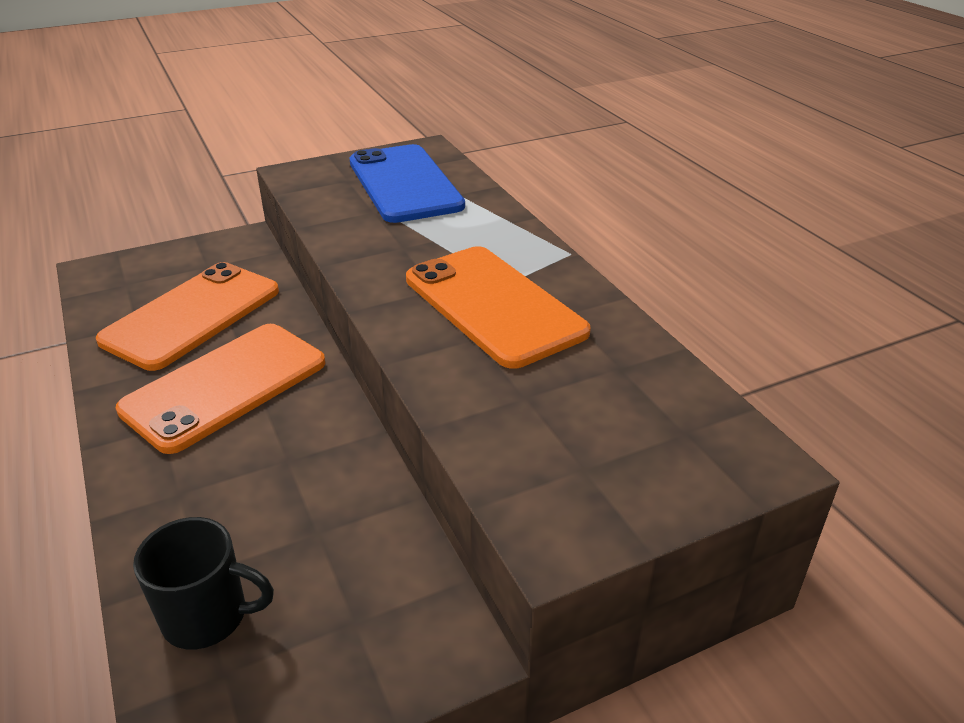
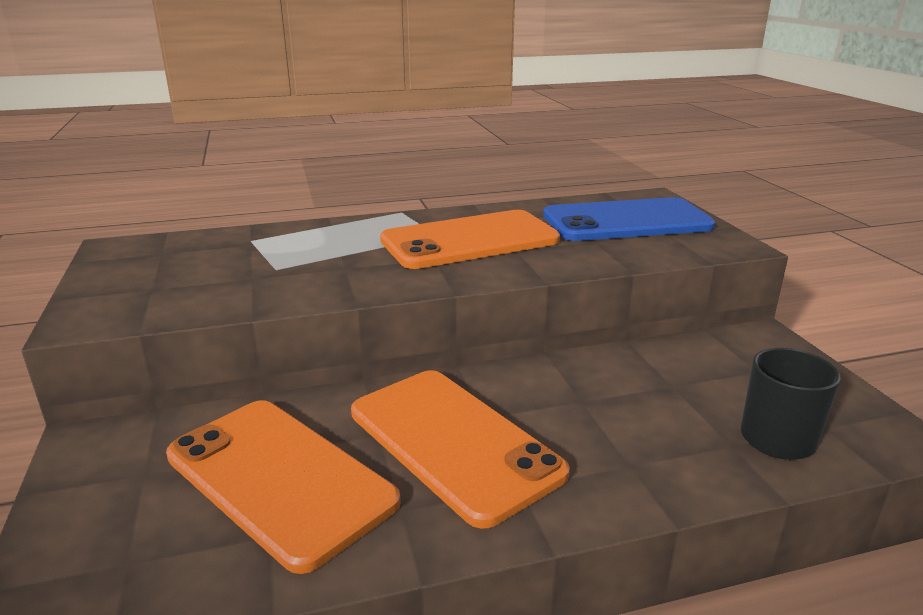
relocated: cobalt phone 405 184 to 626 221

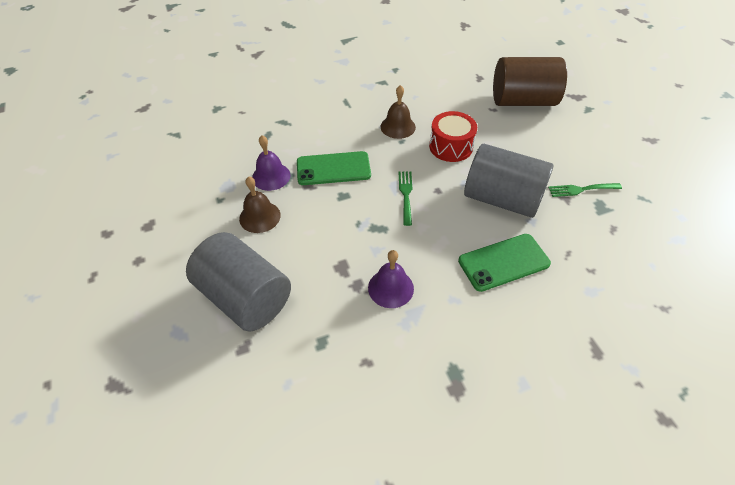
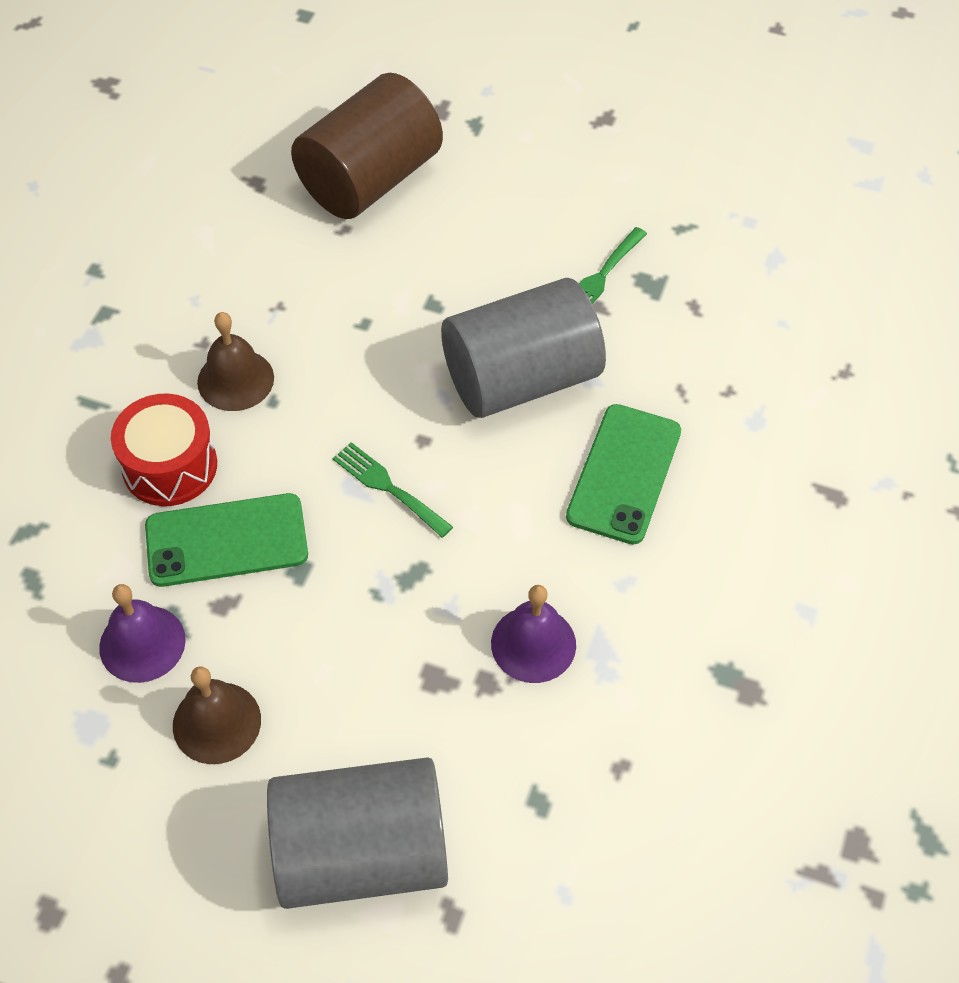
relocated: crimson snare drum 450 146 to 170 466
spun: emerald phone 333 168 = 226 540 45 degrees clockwise

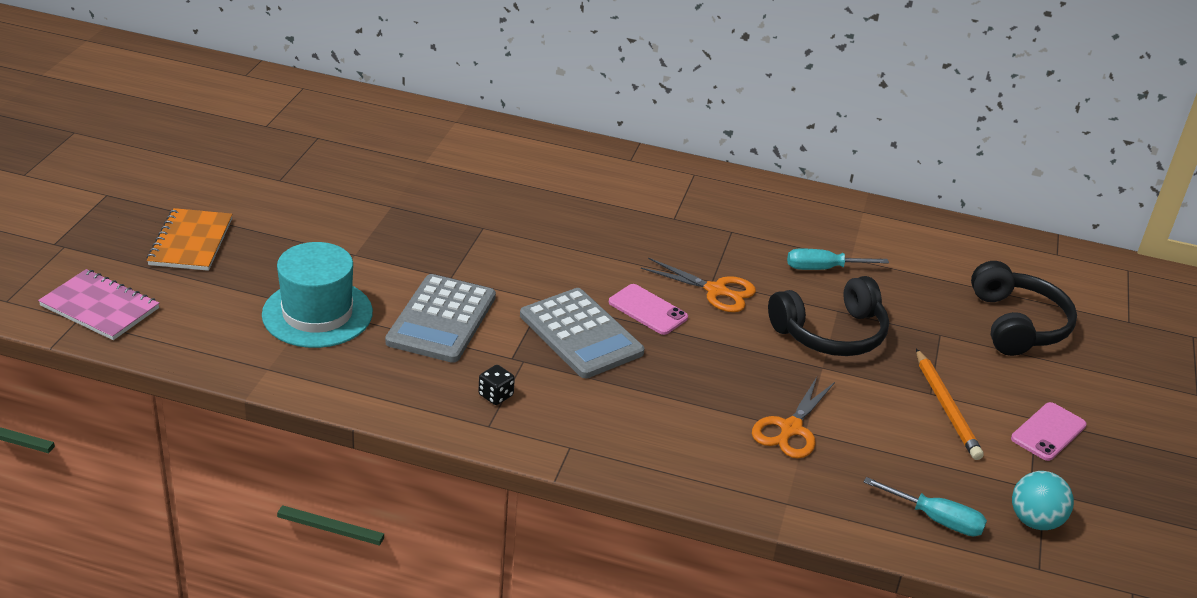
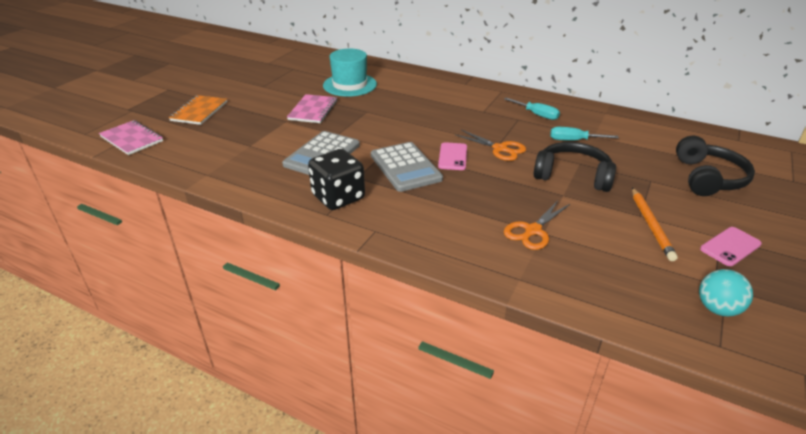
appeared: pink notepad 313 110
relocated: aqua top hat 317 313 to 350 85; aqua flat screwdriver 936 519 to 536 115
spun: pink phone 648 310 = 453 156 45 degrees clockwise; ebony headset 830 333 = 572 176 150 degrees counterclockwise
size: ebony die 495 395 = 338 197 x2.38

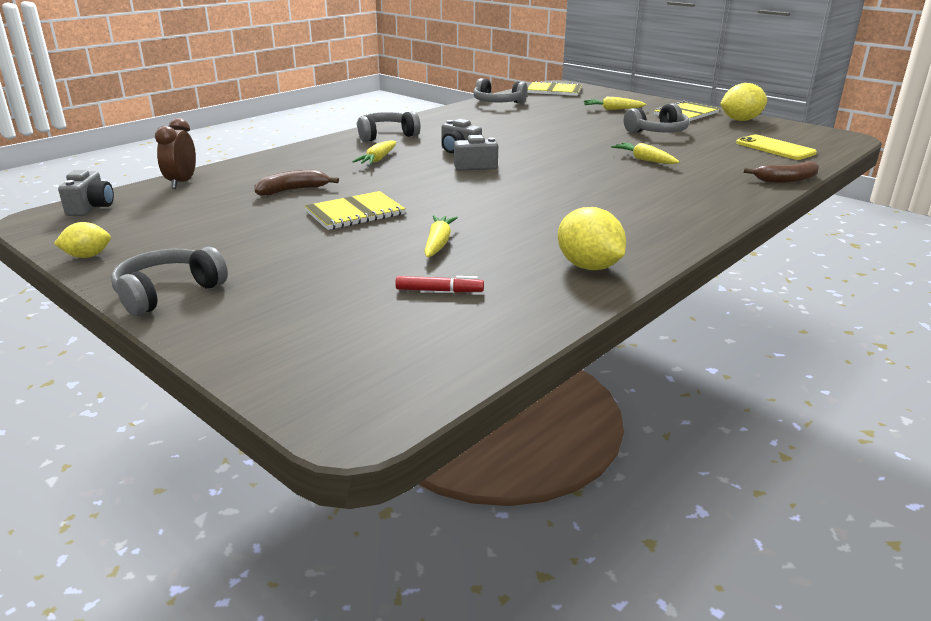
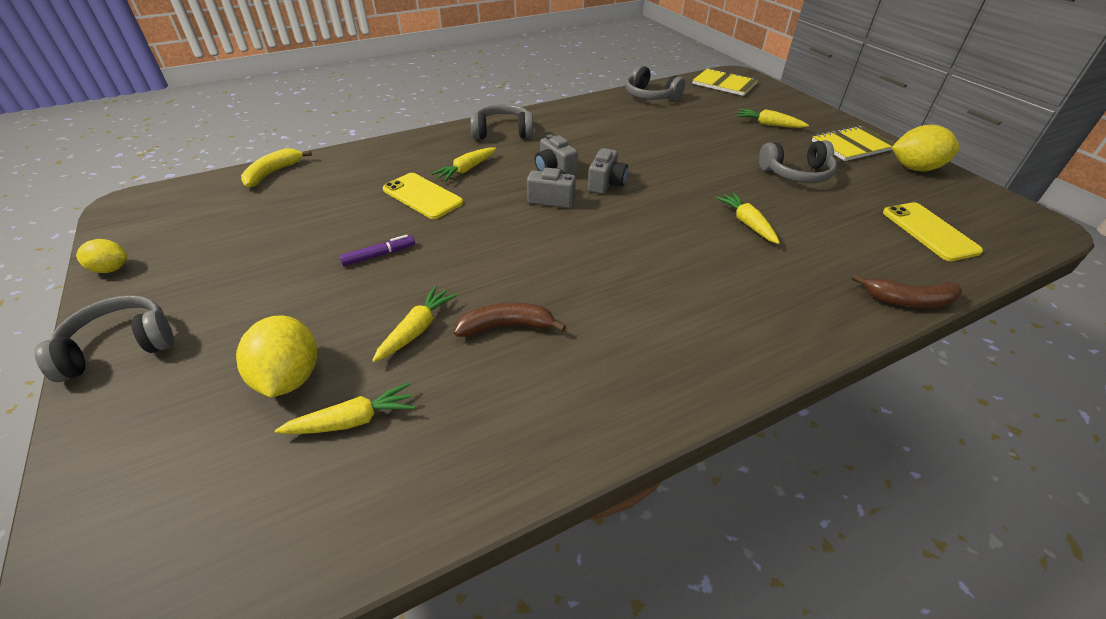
appeared: golden phone 422 196
relocated: grey compact camera 91 208 to 606 184; dark brown banana fruit 293 190 to 507 326; golden lemon 588 266 to 289 377
exchanged: dark brown bedside clock 181 182 to golden banana fruit 273 173; golden notepad 355 213 to royal purple marker pen 379 255; crimson marker pen 439 291 to golden toy carrot 353 420

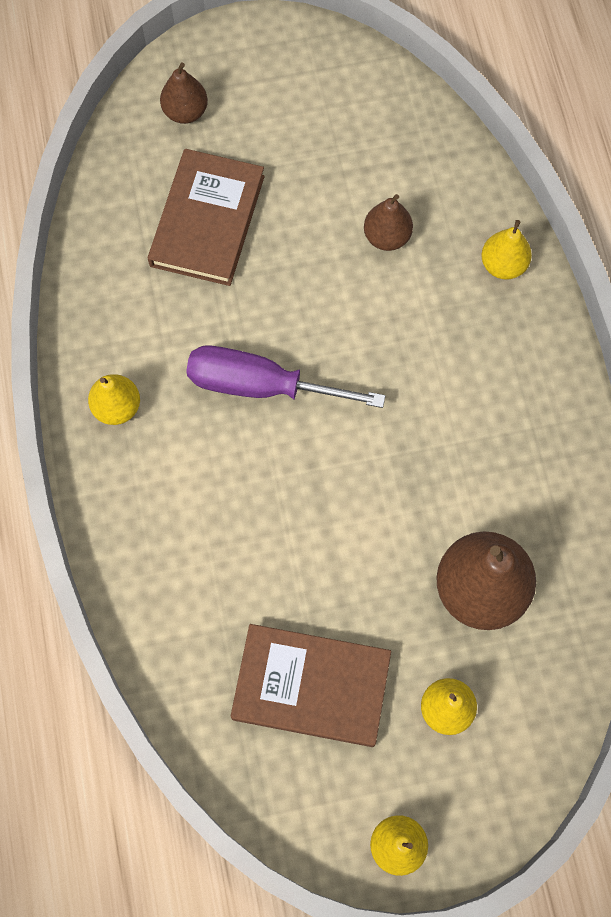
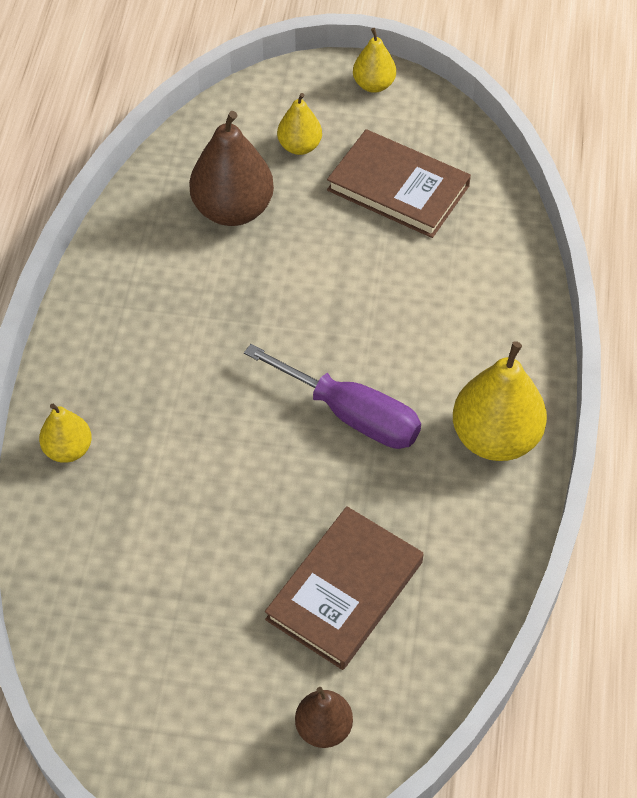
missing: dark brown toy pear 387 237
size: golden toy pear 117 407 = 495 438 x1.80

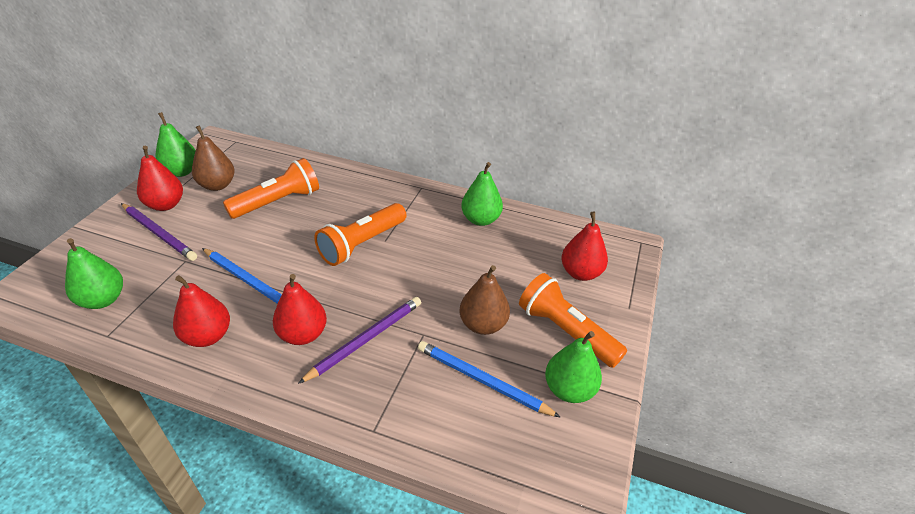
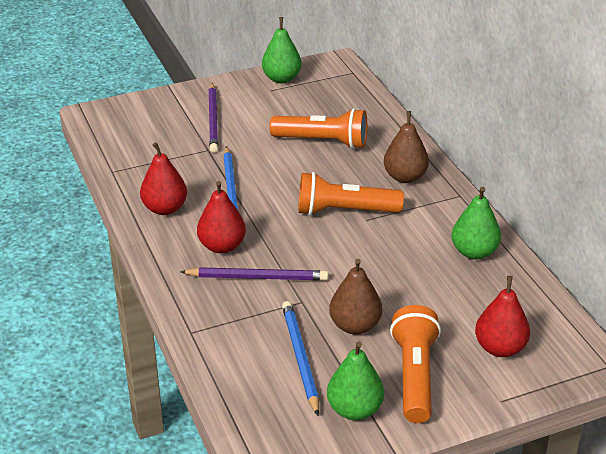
missing: emerald toy pear 103 300; crimson toy pear 165 205
relocated: dark brown toy pear 217 185 to 405 177

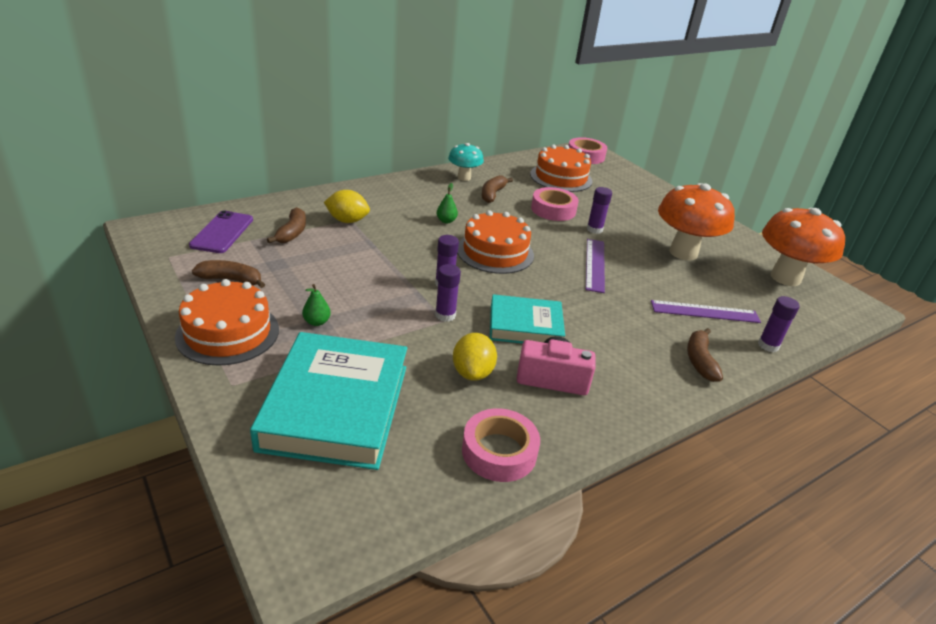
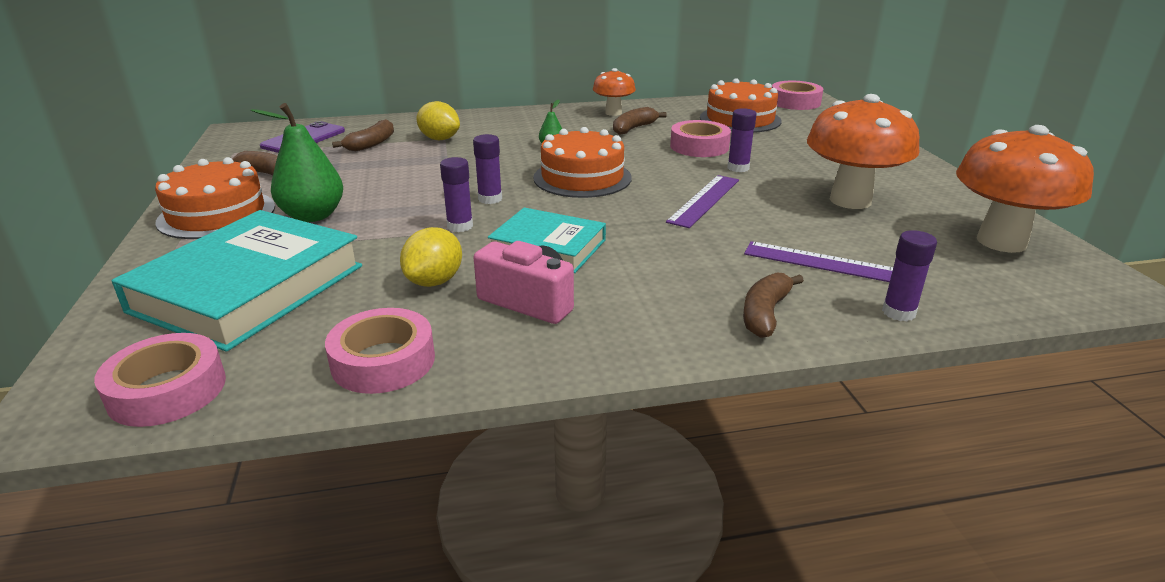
appeared: pink tape 167 390
colour: aqua fungus 464 177 to bright orange fungus 613 113
size: emerald toy pear 316 322 = 313 216 x2.10

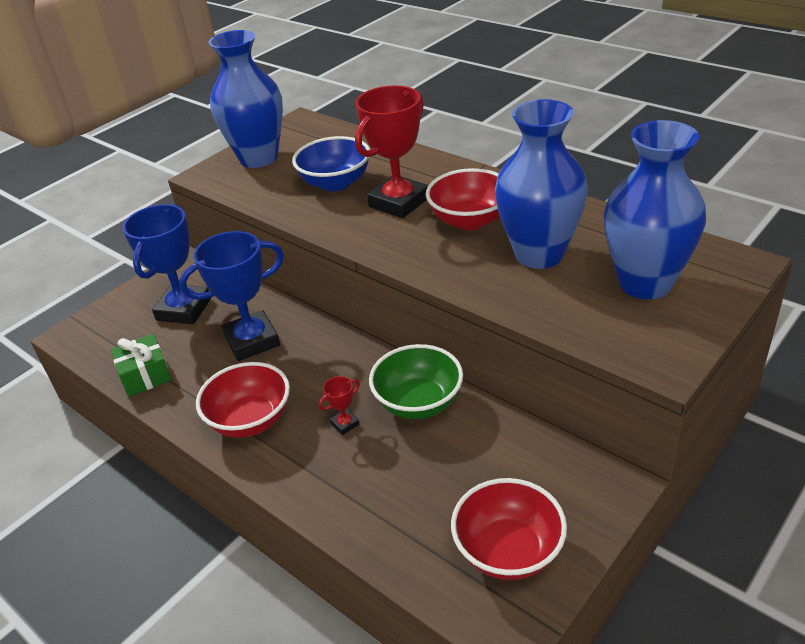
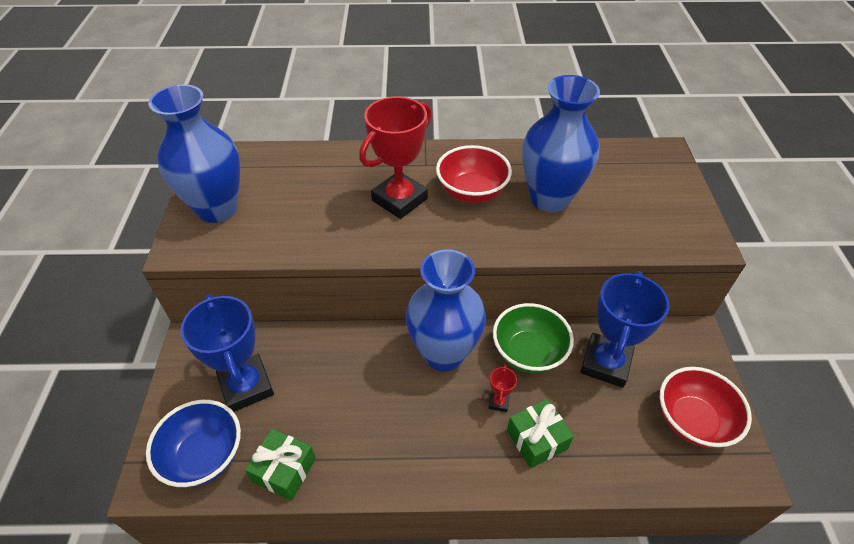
missing: crimson bowl 250 420
appeared: emerald wrapped gift 536 439
relocated: cobalt prize cup 252 341 to 605 363; cobalt bowl 335 183 to 204 456; cobalt flower vase 645 283 to 444 353
spun: crimson prize cup 399 202 = 399 199 45 degrees clockwise

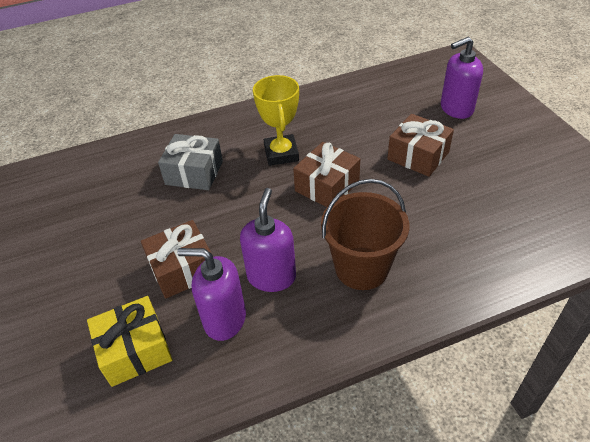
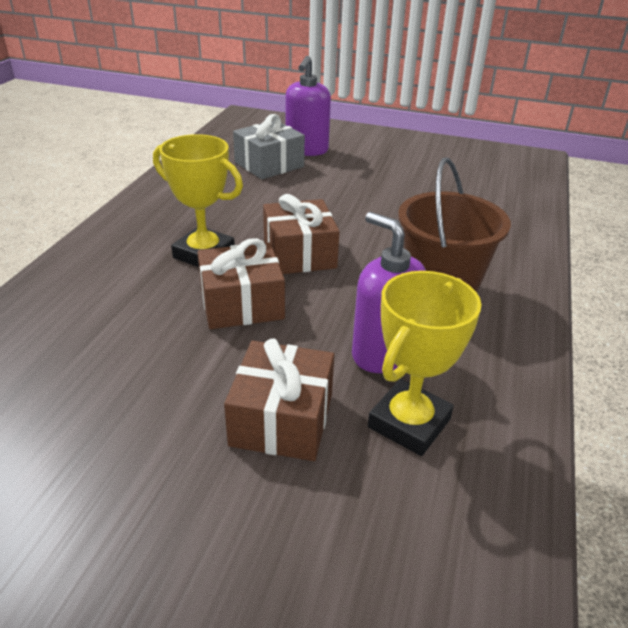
missing: golden wrapped gift 135 350
relocated: grey wrapped gift 194 173 to 269 164; dark brown wrapped gift 418 156 to 241 304
exchanged: royal purple pump bottle 224 319 to golden prize cup 409 423

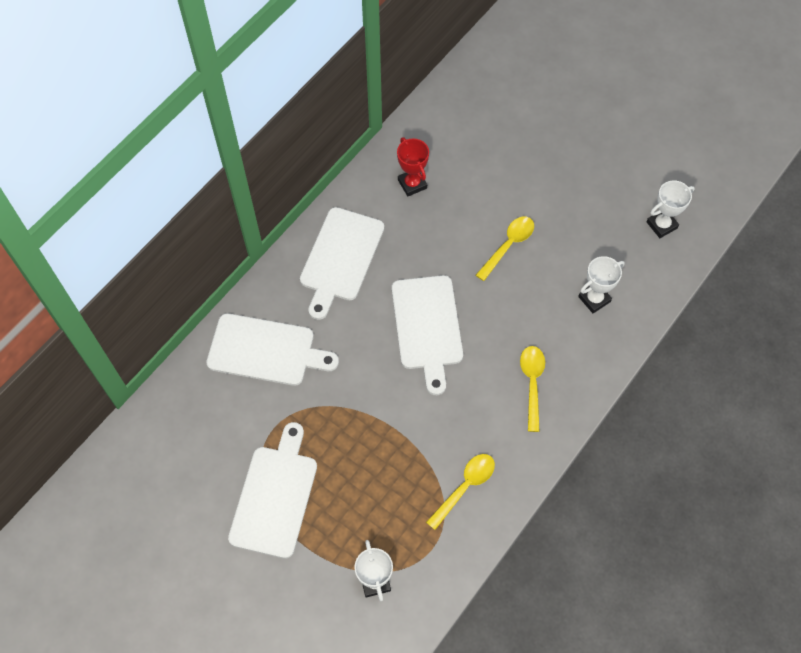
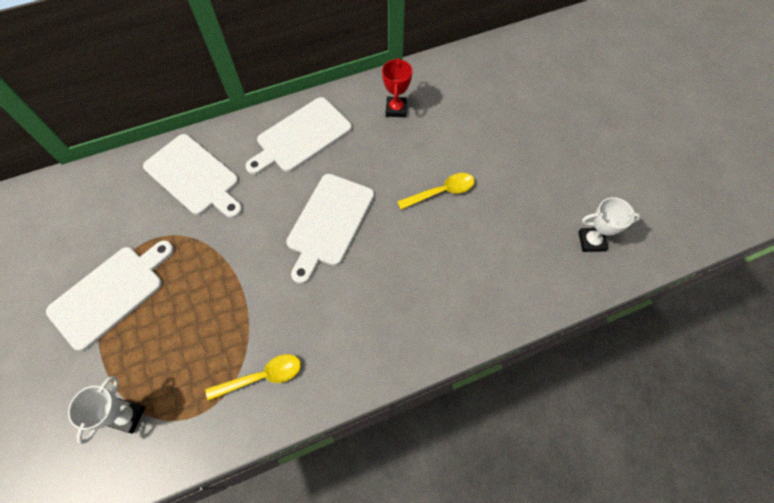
missing: golden spoon 532 384; white prize cup 594 299

